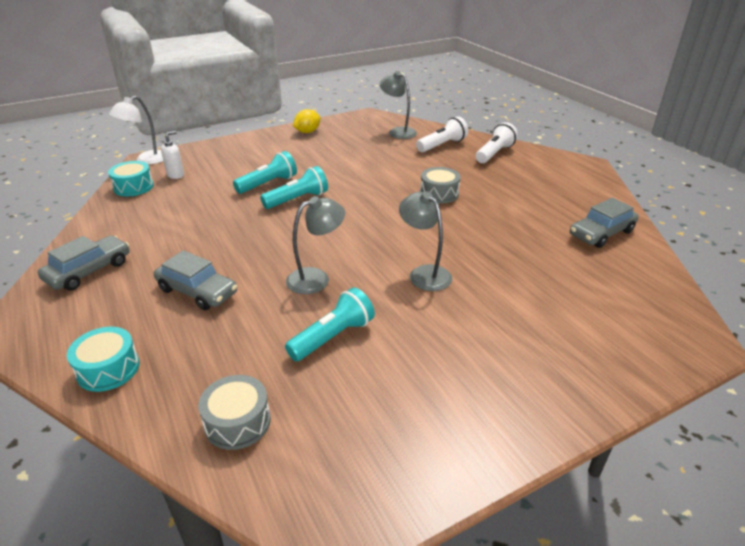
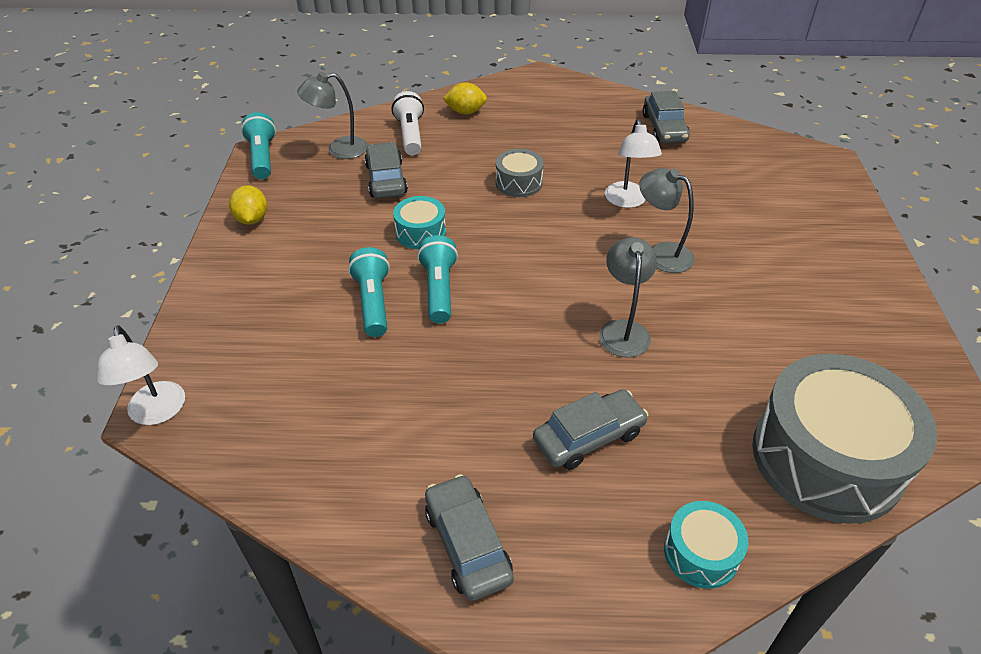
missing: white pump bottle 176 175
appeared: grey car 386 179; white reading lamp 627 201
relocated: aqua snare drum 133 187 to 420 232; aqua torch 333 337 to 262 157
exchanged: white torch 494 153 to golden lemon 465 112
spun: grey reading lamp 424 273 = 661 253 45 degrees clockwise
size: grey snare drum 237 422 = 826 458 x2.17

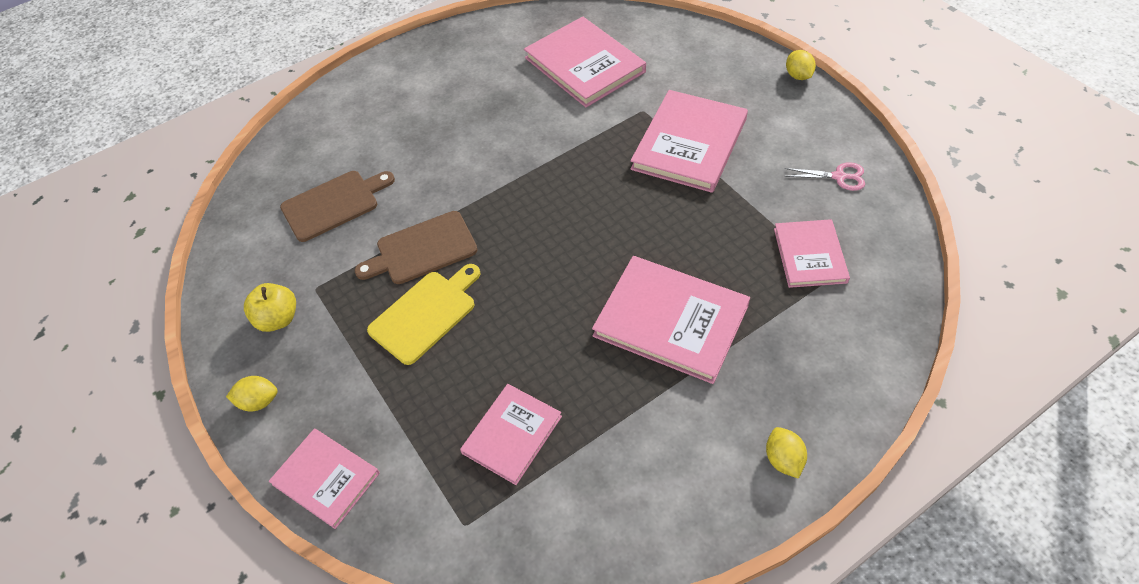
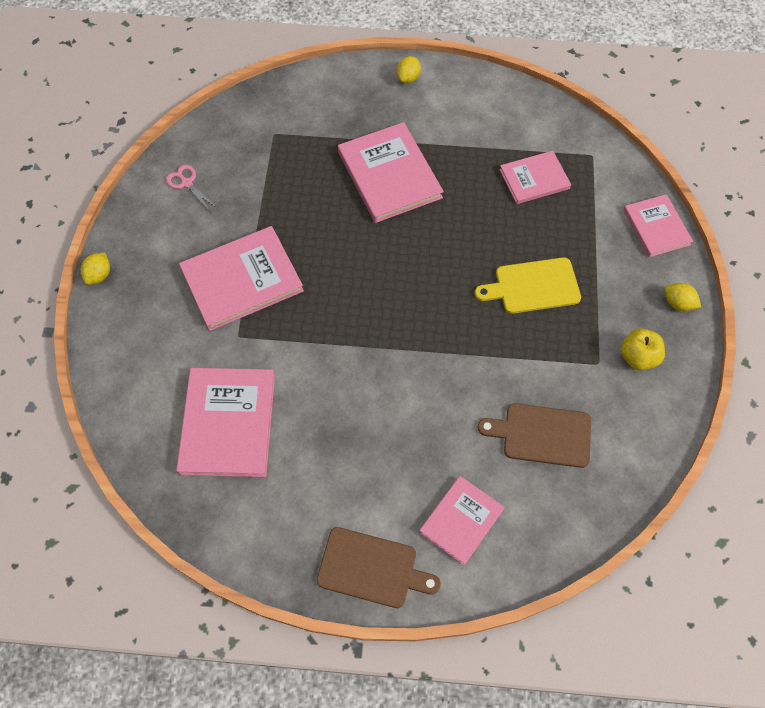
relocated: dark brown chopping board 422 249 to 372 568; pink hardback 810 255 to 461 520

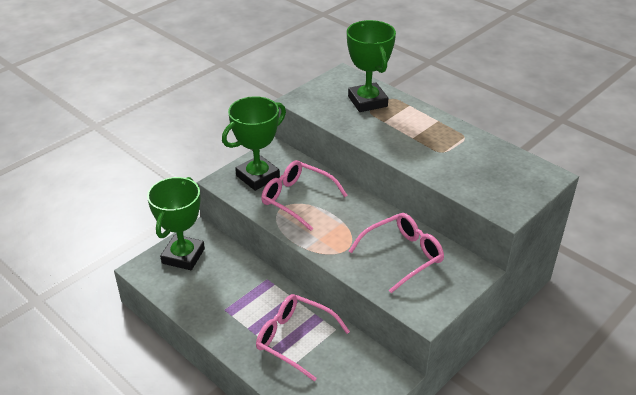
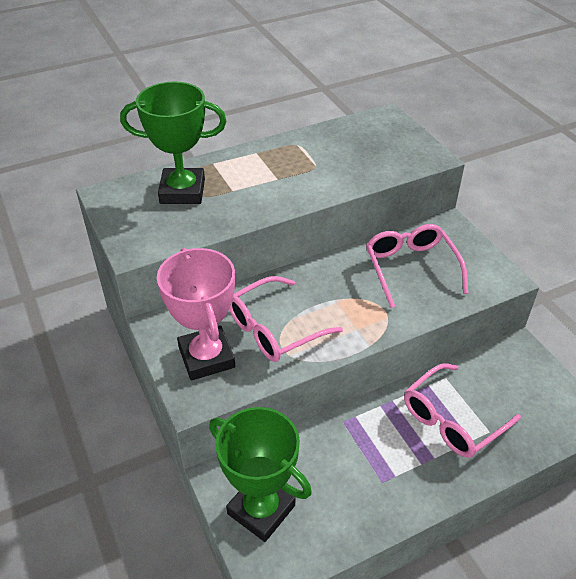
colour: emerald prize cup 258 177 to pink prize cup 206 357

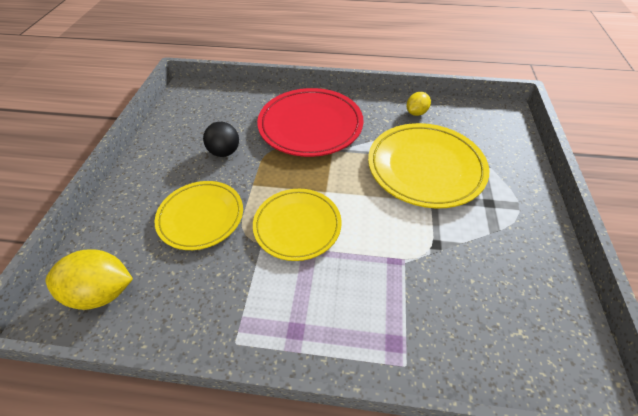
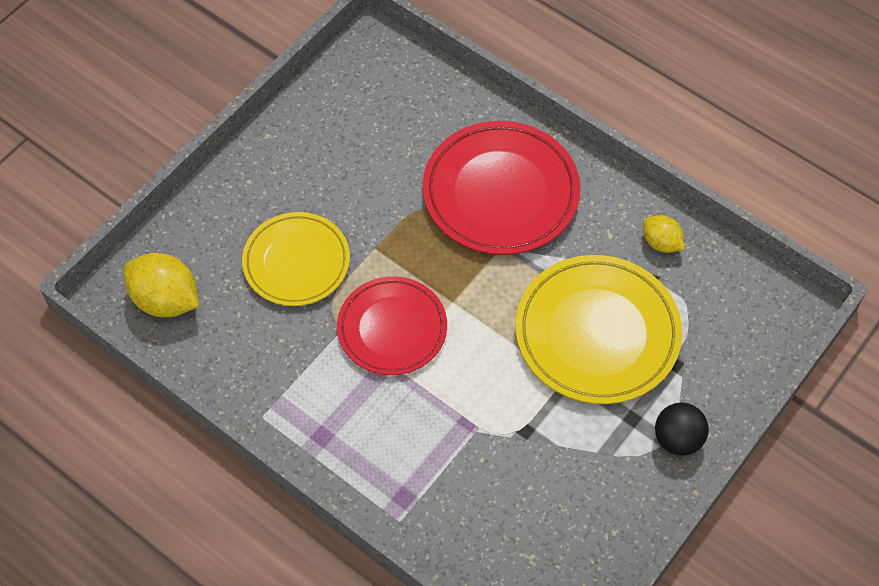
relocated: ebony play ball 225 152 to 677 439
colour: golden flat dish 297 226 to crimson flat dish 392 329
spun: golden lemon 416 113 = 661 243 60 degrees clockwise

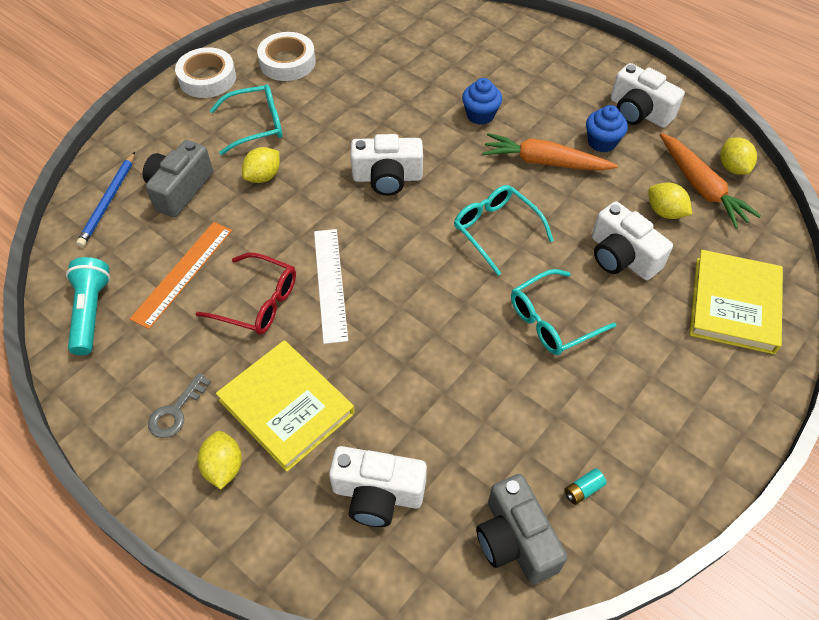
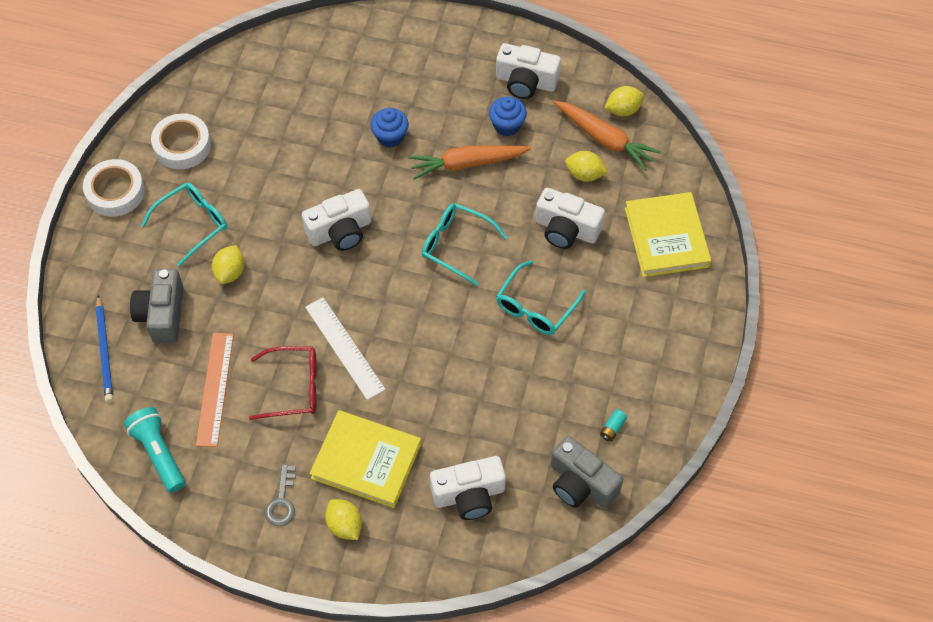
spun: golden lemon 732 167 = 623 110 75 degrees counterclockwise

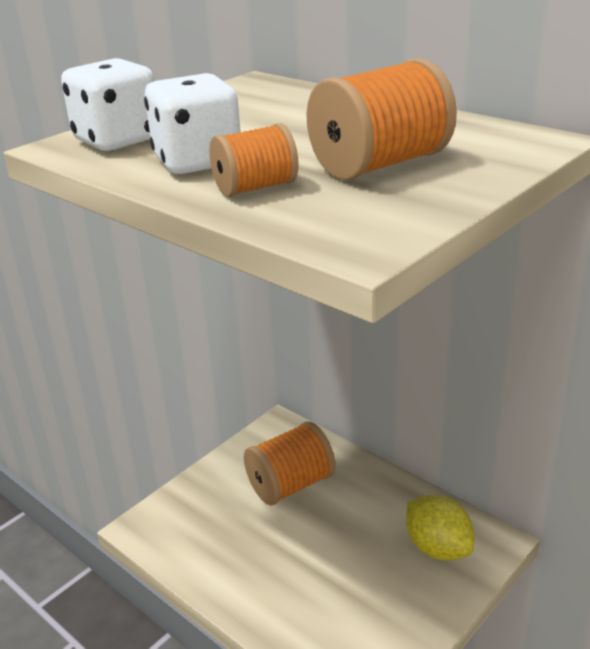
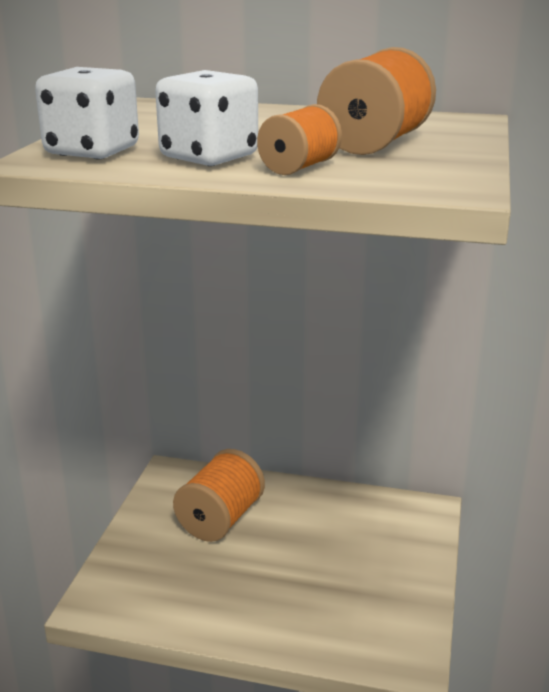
missing: golden lemon 437 548

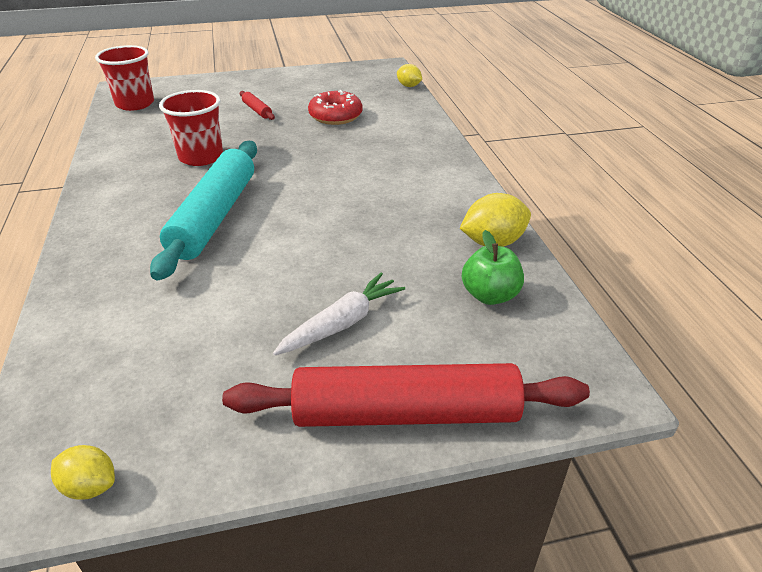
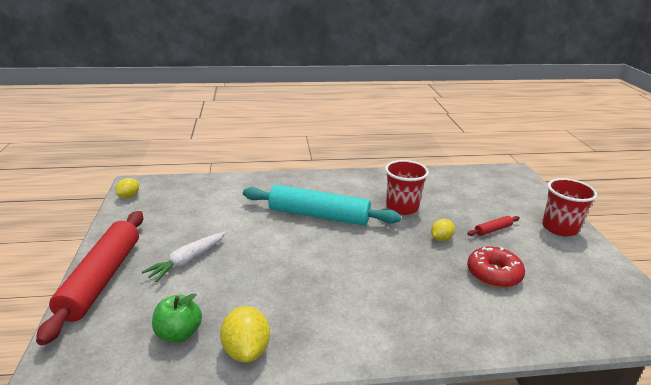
relocated: crimson cup 135 104 to 559 228; golden lemon 409 86 to 441 239
spun: white toy carrot 342 323 = 187 261 75 degrees clockwise

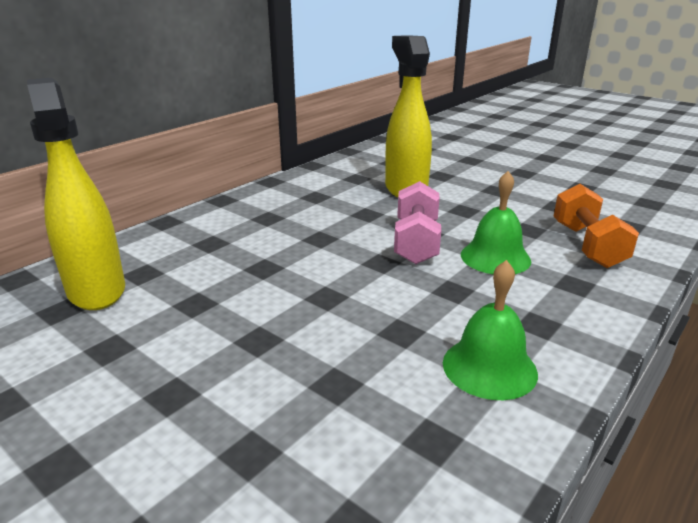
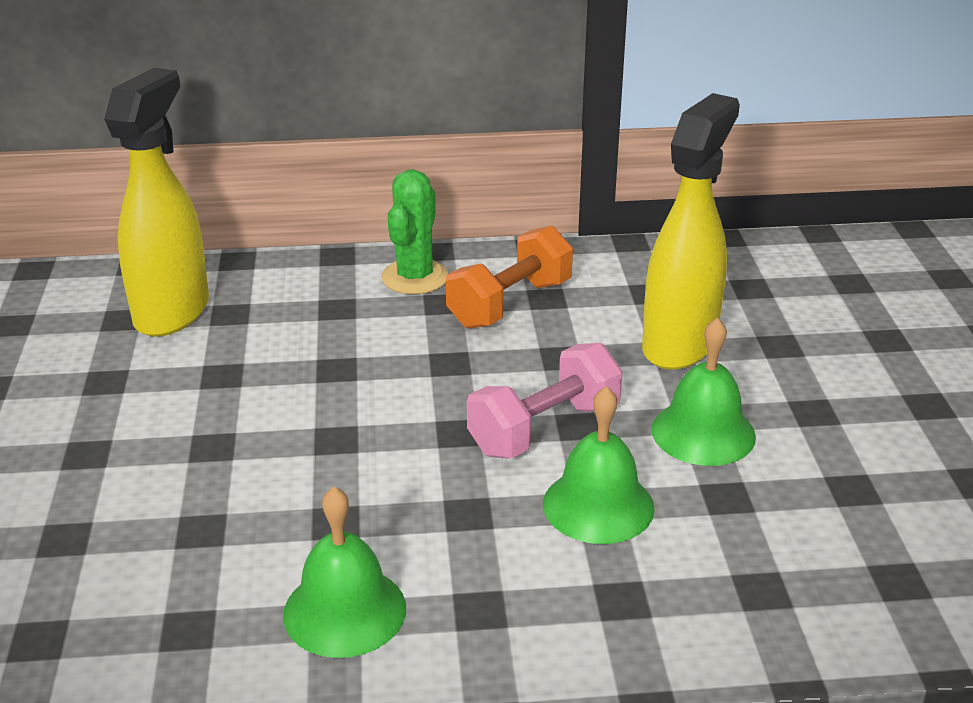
appeared: emerald cactus 415 277; emerald school bell 703 432
relocated: bright orange dumbbell 587 245 to 510 304

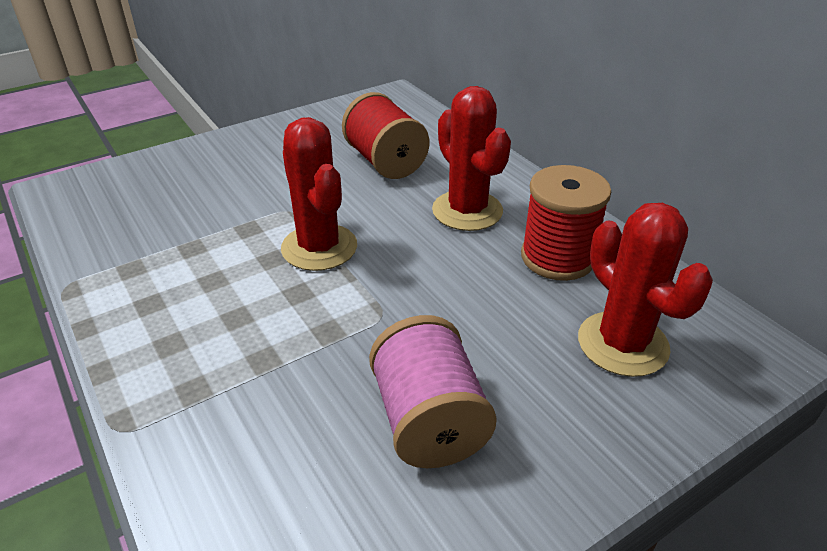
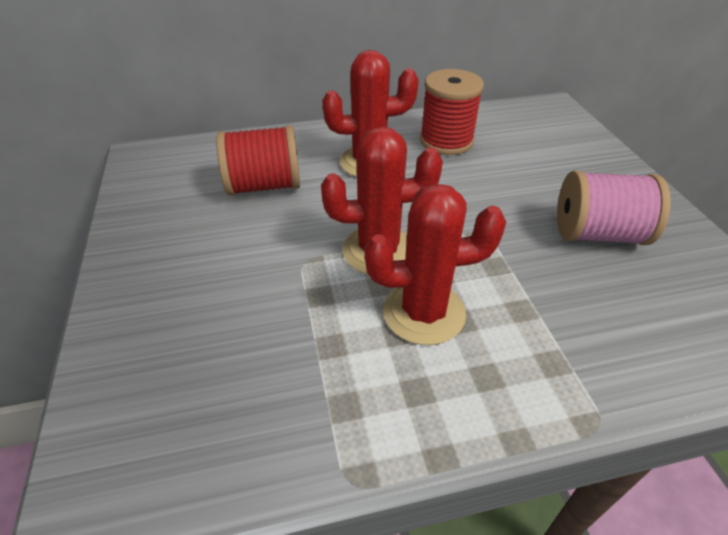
relocated: crimson cactus 622 344 to 424 313

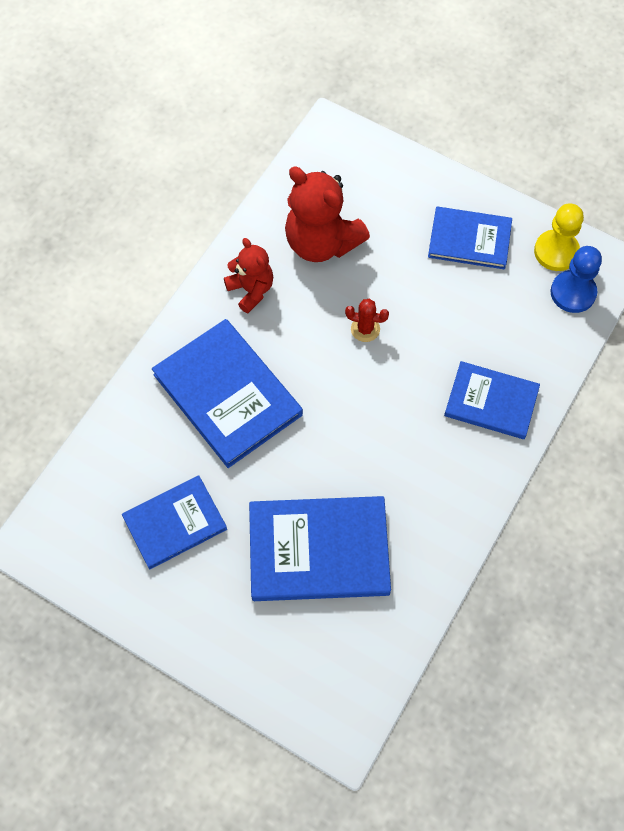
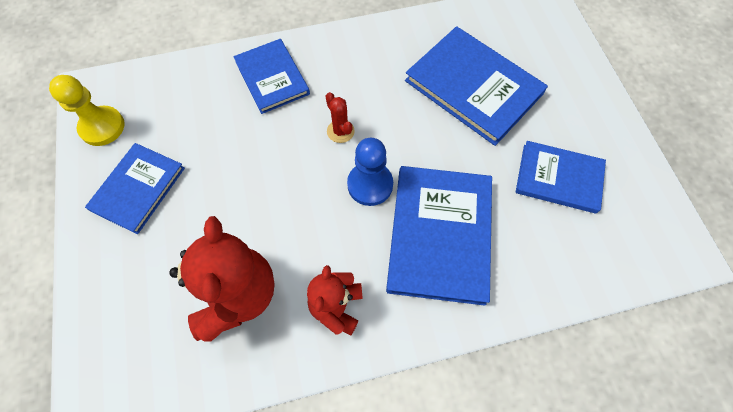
relocated: crimson cactus 365 329 to 340 131; cobalt pawn 573 293 to 370 185
spun: cobalt hardback 469 240 = 138 189 60 degrees clockwise

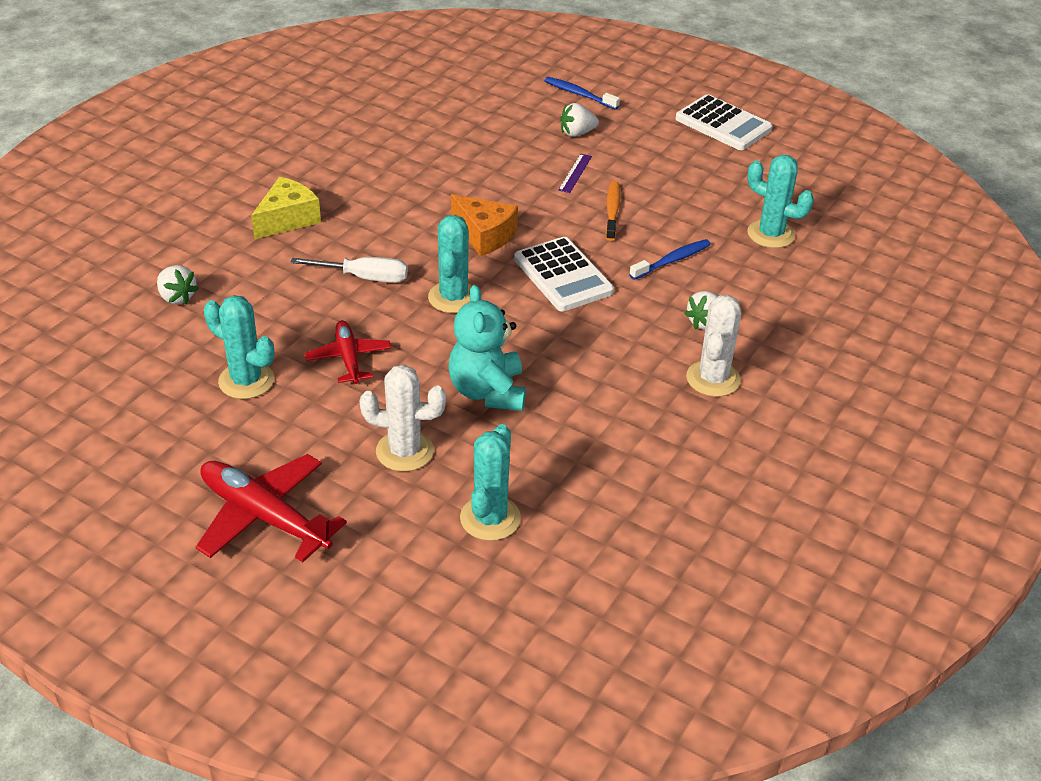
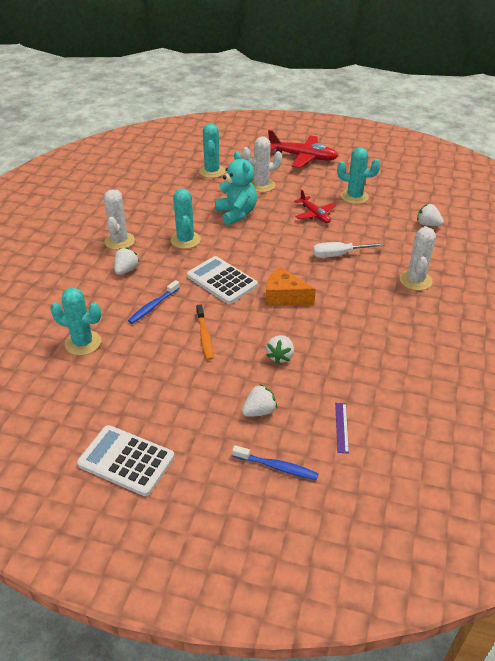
appeared: white berry 280 356
relocated: aqua cactus 453 297 to 185 240; royal purple ruler 575 173 to 341 427
exchanged: golden piece of cheese 287 219 to white cactus 415 280

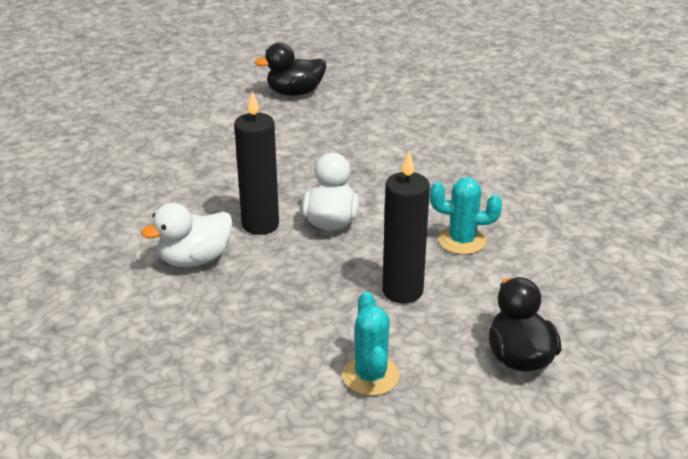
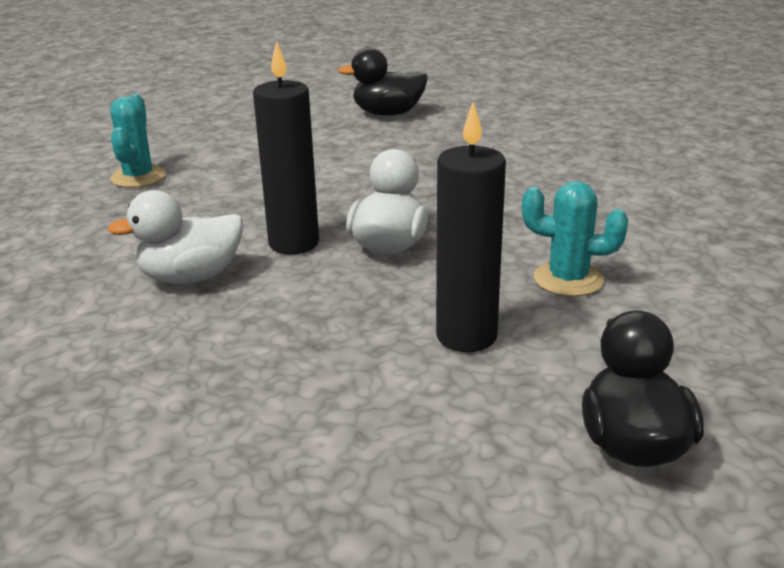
relocated: aqua cactus 371 376 to 138 177

